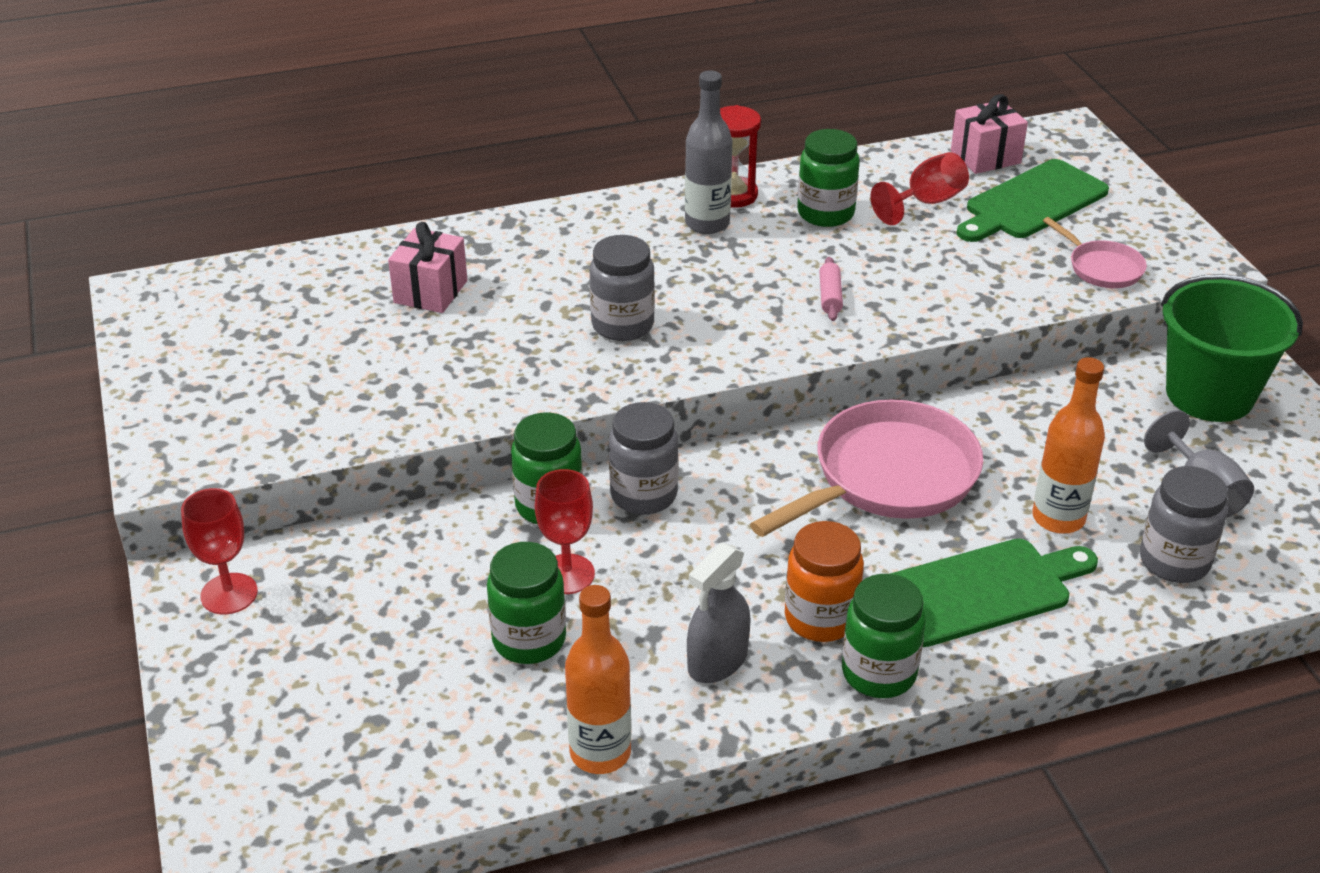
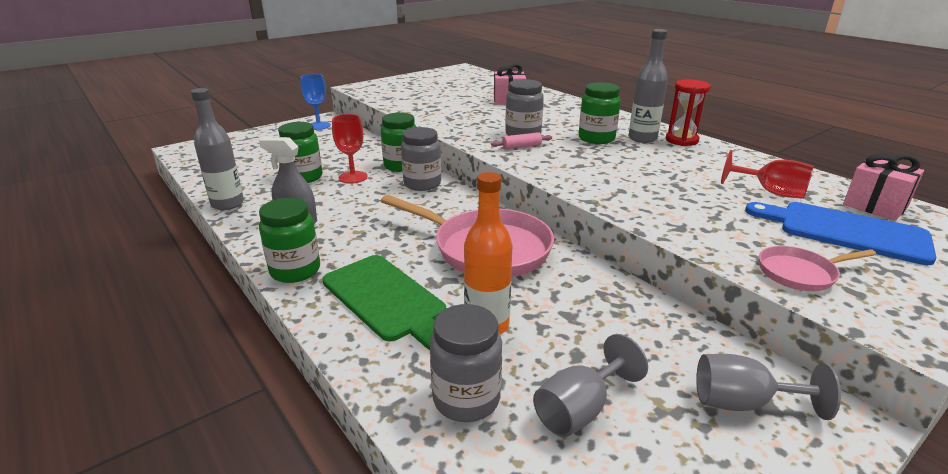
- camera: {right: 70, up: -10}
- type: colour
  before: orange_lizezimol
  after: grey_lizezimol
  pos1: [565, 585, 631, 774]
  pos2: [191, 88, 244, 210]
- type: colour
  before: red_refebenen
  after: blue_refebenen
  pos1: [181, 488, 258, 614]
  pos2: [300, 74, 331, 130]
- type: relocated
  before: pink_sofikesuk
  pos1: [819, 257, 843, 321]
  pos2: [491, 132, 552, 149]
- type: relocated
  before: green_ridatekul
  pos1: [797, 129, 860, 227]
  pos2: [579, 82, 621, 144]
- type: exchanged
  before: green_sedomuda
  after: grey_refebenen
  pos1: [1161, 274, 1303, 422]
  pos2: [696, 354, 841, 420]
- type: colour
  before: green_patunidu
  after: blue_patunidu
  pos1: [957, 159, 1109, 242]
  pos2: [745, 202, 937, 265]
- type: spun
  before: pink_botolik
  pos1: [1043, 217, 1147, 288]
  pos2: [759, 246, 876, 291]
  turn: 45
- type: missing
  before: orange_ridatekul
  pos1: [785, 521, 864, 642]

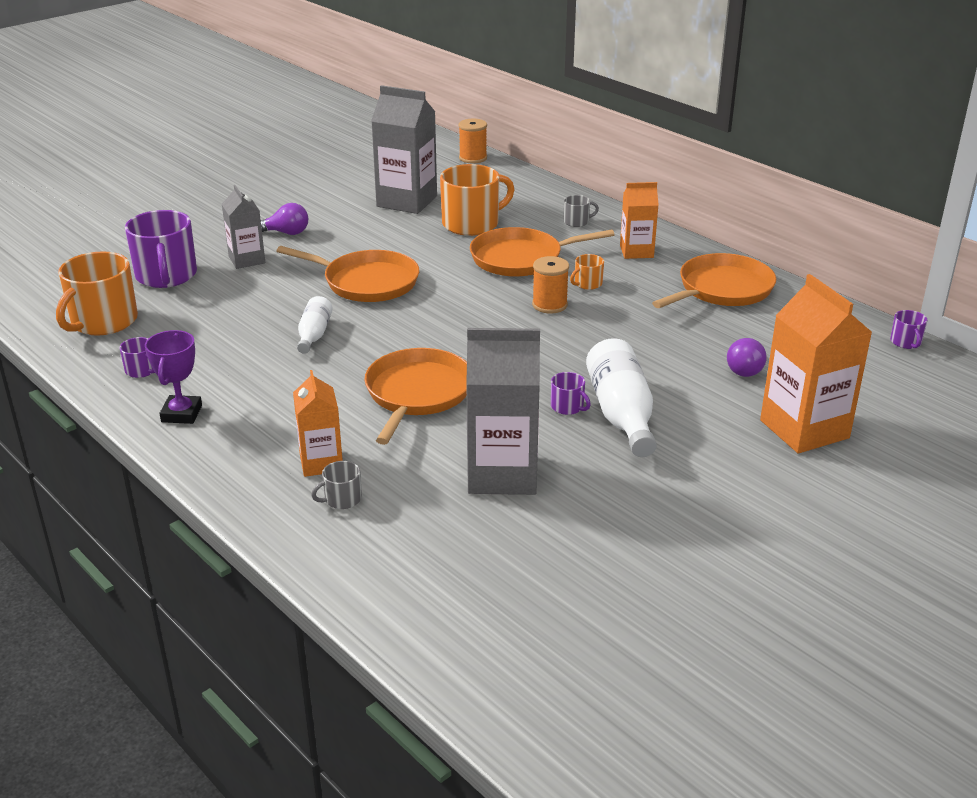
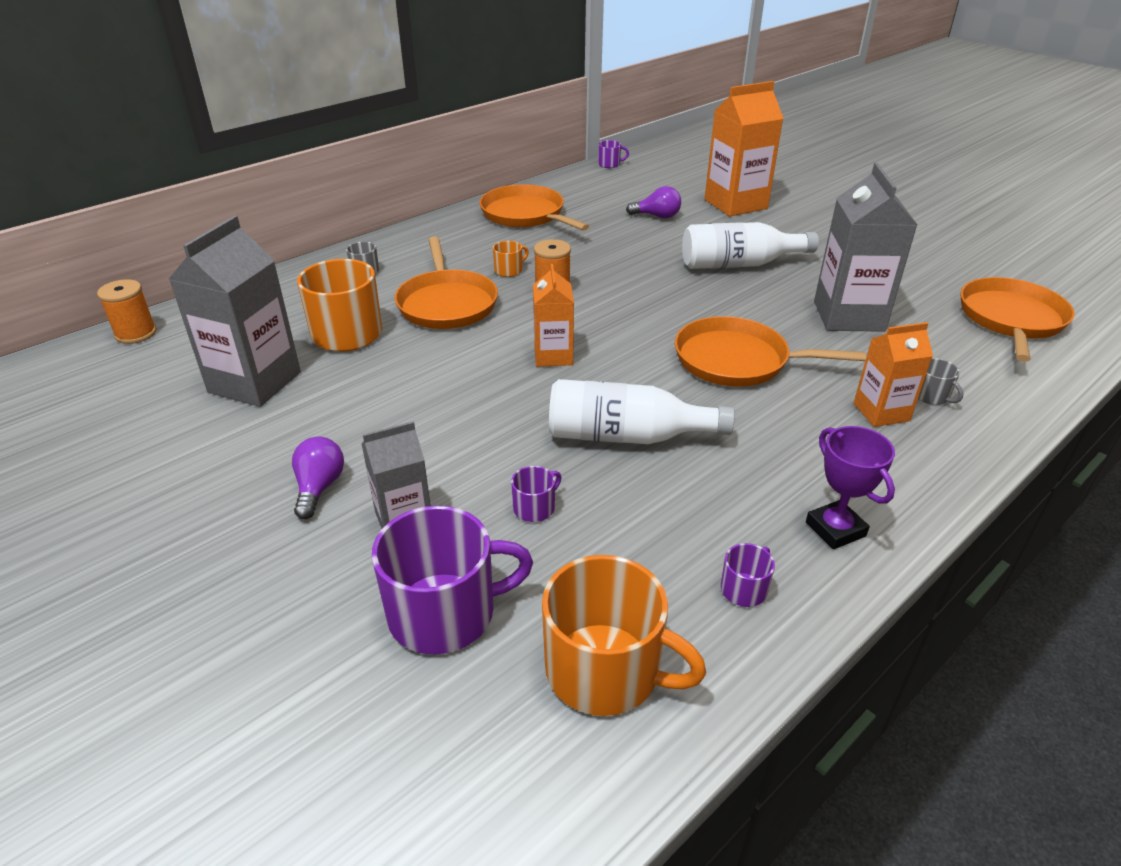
- camera: {right: -90, up: 5}
- type: spun
  before: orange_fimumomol
  pos1: [570, 254, 604, 290]
  pos2: [493, 241, 529, 277]
  turn: -90
- type: relocated
  before: purple_fimumomol
  pos1: [551, 372, 591, 415]
  pos2: [511, 466, 562, 522]
- type: relocated
  before: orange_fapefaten
  pos1: [620, 182, 659, 259]
  pos2: [533, 264, 574, 367]
- type: size
  before: white_lizezimol
  pos1: [297, 296, 333, 354]
  pos2: [549, 379, 735, 444]
  scale: 1.75
- type: spun
  before: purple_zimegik
  pos1: [145, 330, 202, 424]
  pos2: [806, 426, 895, 549]
  turn: 60
- type: relocated
  before: orange_botolik
  pos1: [277, 246, 419, 302]
  pos2: [960, 277, 1075, 362]

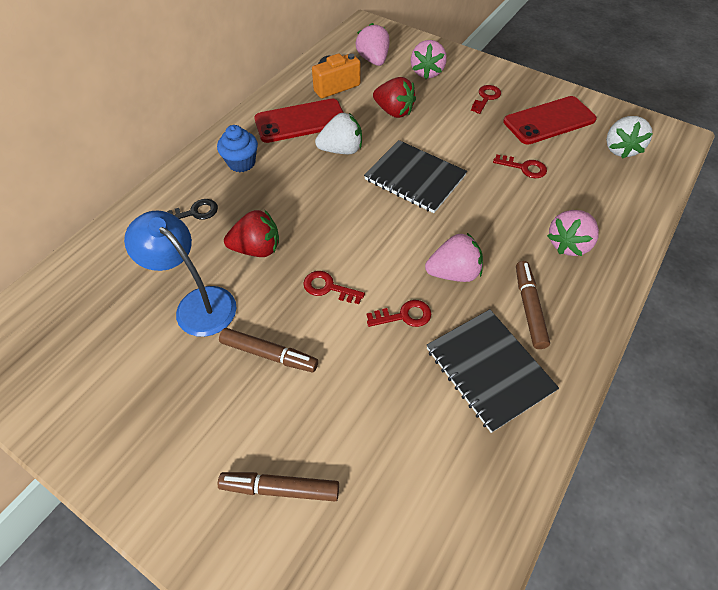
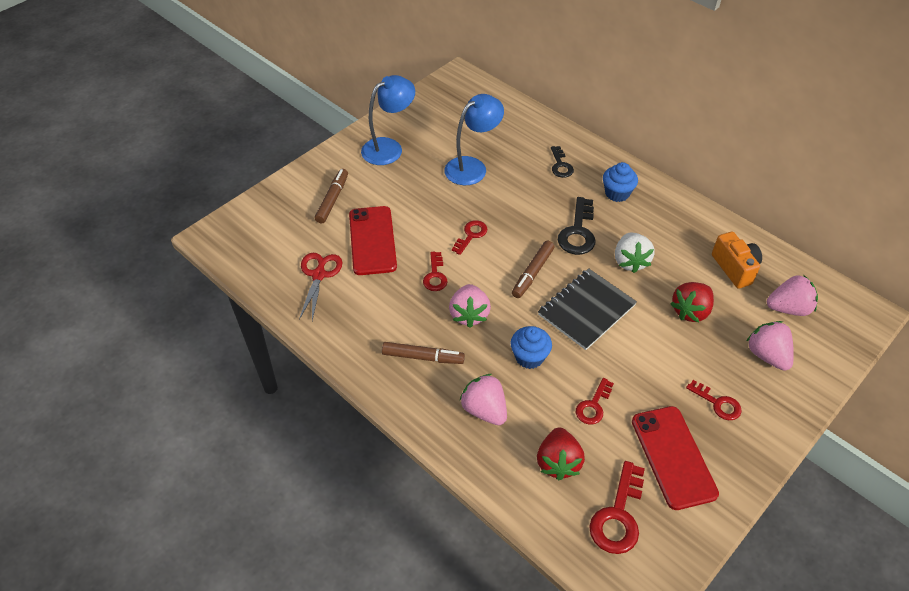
- camera: {right: 100, up: -5}
- type: appeared
  after: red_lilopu
  pos2: [299, 253, 342, 321]
- type: relocated
  before: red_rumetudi
  pos1: [254, 99, 344, 143]
  pos2: [349, 206, 397, 275]
- type: appeared
  after: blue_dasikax
  pos2: [361, 75, 415, 165]
- type: appeared
  after: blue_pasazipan
  pos2: [511, 326, 552, 369]
- type: relocated
  before: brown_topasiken
  pos1: [219, 328, 318, 372]
  pos2: [512, 241, 555, 298]
- type: relocated
  before: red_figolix
  pos1: [224, 209, 279, 257]
  pos2: [537, 427, 585, 480]
- type: appeared
  after: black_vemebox
  pos2: [558, 197, 596, 255]
- type: exchanged
  before: white_figolix
  after: red_vemebox
  pos1: [606, 116, 653, 159]
  pos2: [589, 461, 645, 554]
- type: spun
  before: pink_figolix
  pos1: [411, 40, 447, 79]
  pos2: [747, 321, 794, 371]
  turn: 45
- type: missing
  before: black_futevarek
  pos1: [427, 309, 559, 433]

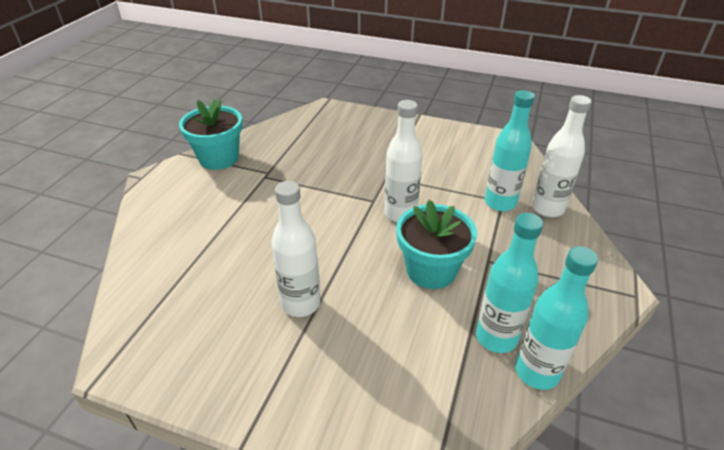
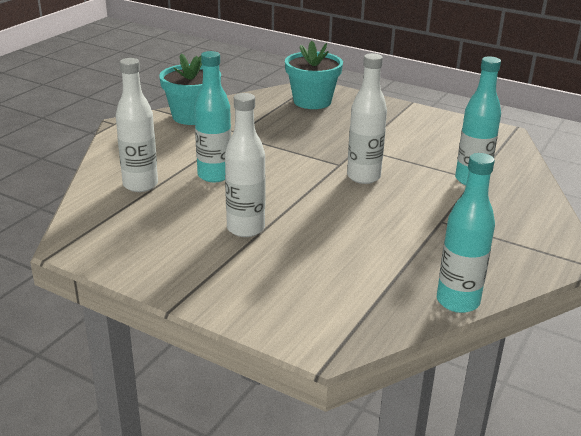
- camera: {right: 10, up: -10}
- type: relocated
  before: white_lizezimol
  pos1: [532, 95, 591, 217]
  pos2: [116, 58, 158, 192]
- type: relocated
  before: turquoise_lizezimol
  pos1: [476, 213, 543, 353]
  pos2: [194, 51, 231, 182]
- type: relocated
  before: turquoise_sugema
  pos1: [396, 200, 477, 289]
  pos2: [285, 41, 343, 109]

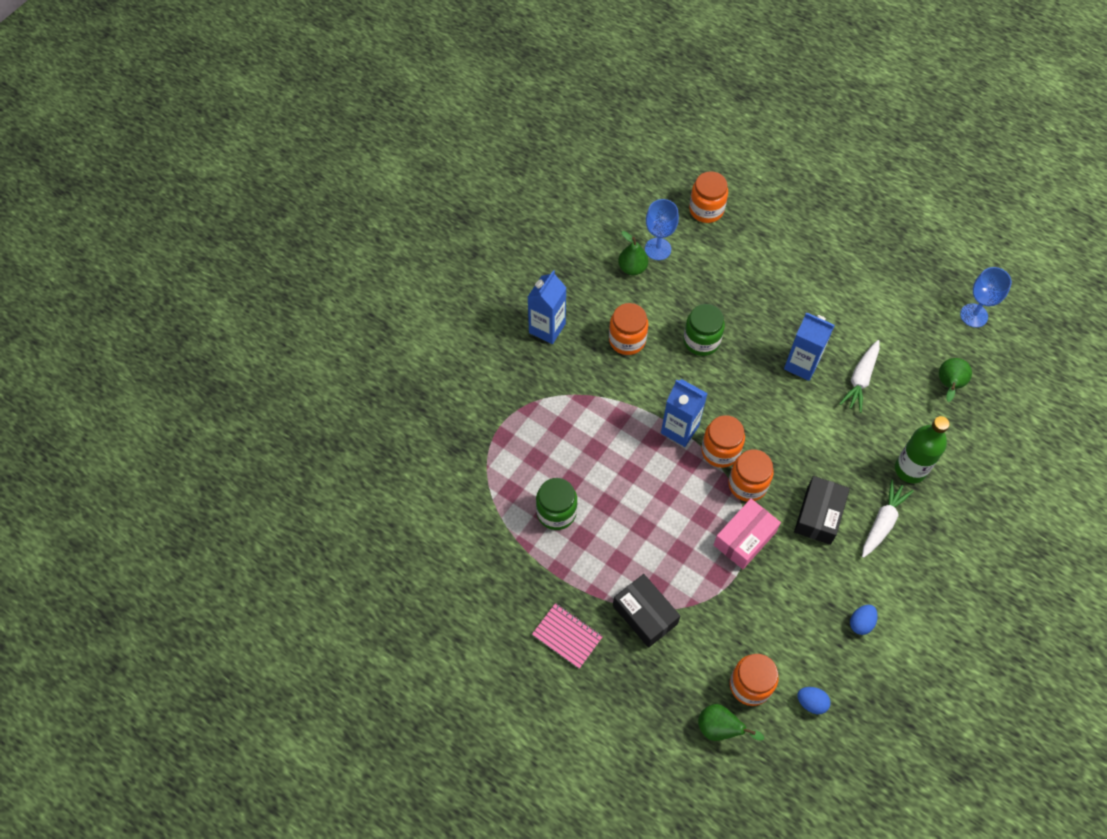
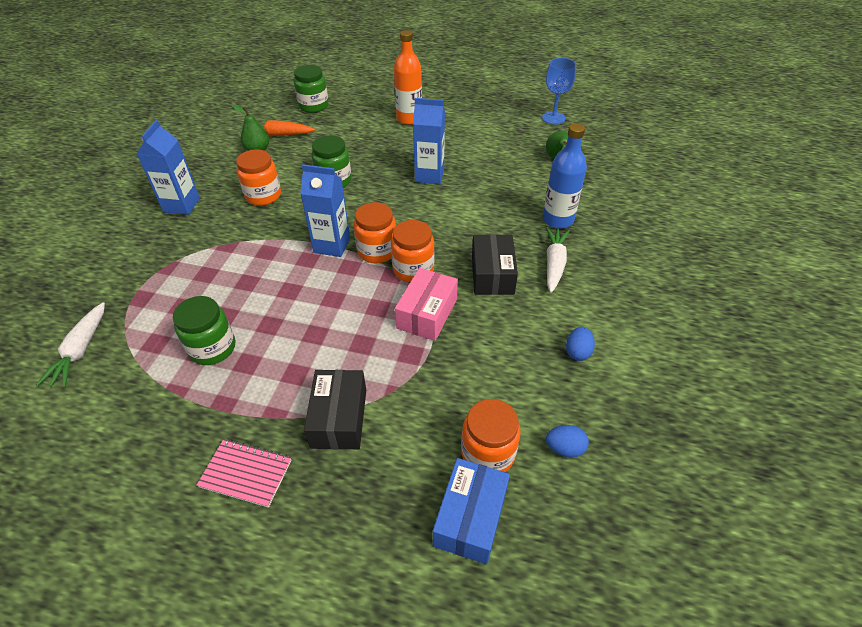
- camera: {right: -20, up: -15}
- type: relocated
  before: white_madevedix
  pos1: [839, 340, 880, 413]
  pos2: [36, 302, 105, 388]
- type: exchanged
  before: blue_refebenen
  after: orange_madevedix
  pos1: [645, 199, 679, 260]
  pos2: [240, 120, 315, 136]
- type: colour
  before: orange_ridatekul
  after: green_ridatekul
  pos1: [689, 171, 728, 223]
  pos2: [294, 65, 329, 113]
- type: spun
  before: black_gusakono
  pos1: [613, 574, 680, 648]
  pos2: [304, 370, 366, 449]
  turn: 60
- type: appeared
  after: orange_lizezimol
  pos2: [394, 30, 422, 125]
- type: exchanged
  before: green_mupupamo
  after: blue_gusakono
  pos1: [698, 704, 764, 741]
  pos2: [433, 458, 510, 564]
- type: colour
  before: green_lizezimol
  after: blue_lizezimol
  pos1: [895, 416, 950, 484]
  pos2: [542, 123, 587, 229]

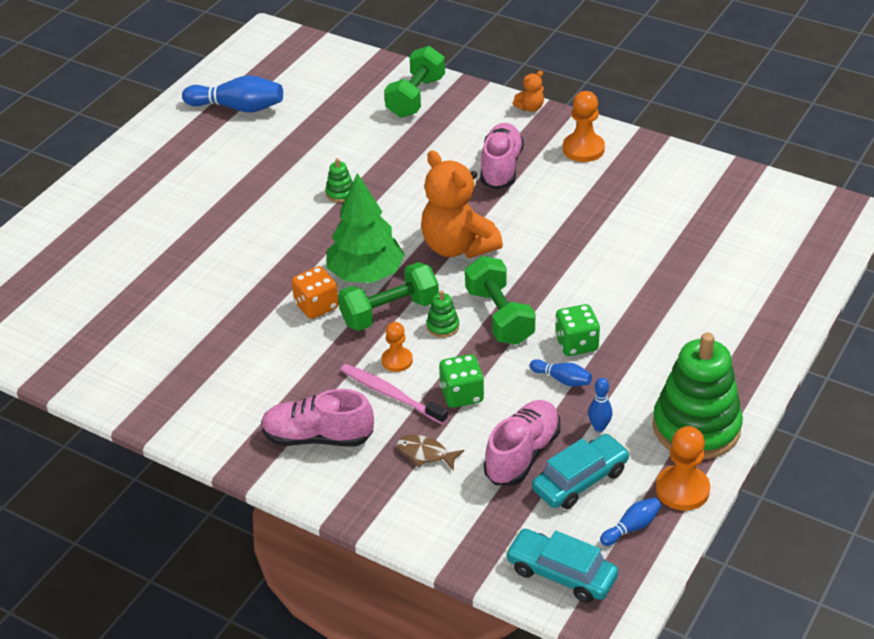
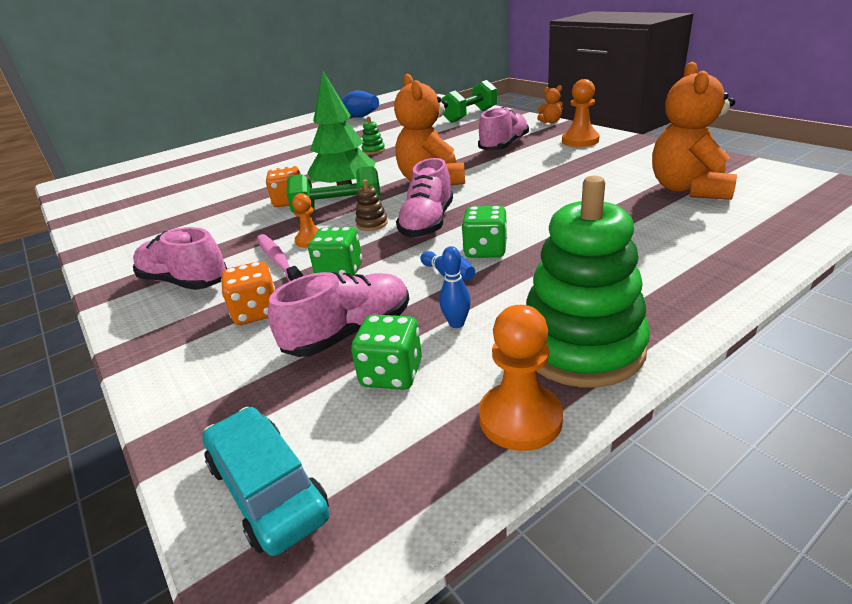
- camera: {right: 25, up: -10}
- type: exchanged
  before: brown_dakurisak
  after: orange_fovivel
  pos1: [396, 435, 464, 471]
  pos2: [221, 261, 275, 325]
- type: exchanged
  before: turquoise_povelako
  after: green_fovivel
  pos1: [532, 434, 630, 509]
  pos2: [351, 315, 422, 390]
- type: colour
  before: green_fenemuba
  after: brown_fenemuba
  pos1: [426, 290, 459, 338]
  pos2: [355, 180, 388, 231]
- type: exchanged
  before: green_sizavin
  after: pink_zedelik
  pos1: [465, 256, 535, 345]
  pos2: [396, 158, 453, 238]
- type: appeared
  after: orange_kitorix
  pos2: [652, 61, 737, 200]
- type: missing
  before: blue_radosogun
  pos1: [600, 497, 661, 546]

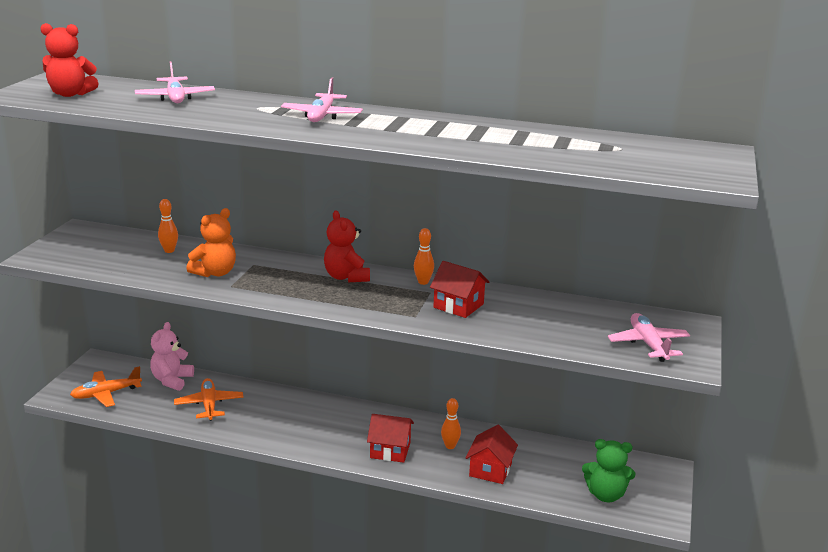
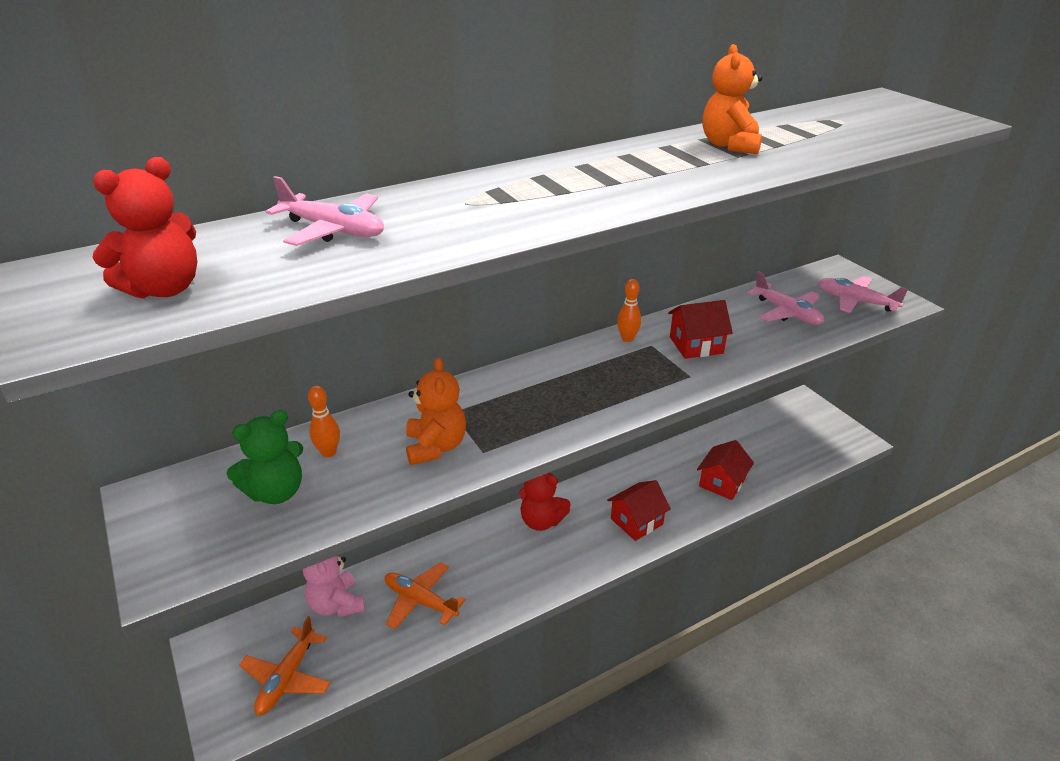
- camera: {right: -45, up: 10}
- type: relocated
  before: green_kitorix
  pos1: [582, 439, 635, 502]
  pos2: [227, 410, 303, 504]
- type: relocated
  before: red_kitorix
  pos1: [324, 210, 370, 282]
  pos2: [519, 473, 571, 531]
- type: spun
  before: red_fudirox
  pos1: [466, 425, 518, 484]
  pos2: [697, 440, 754, 500]
  turn: 60
- type: appeared
  after: orange_kitorix
  pos2: [703, 44, 763, 154]
- type: relocated
  before: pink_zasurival
  pos1: [281, 77, 363, 122]
  pos2: [747, 271, 824, 325]
- type: missing
  before: orange_radosogun
  pos1: [441, 398, 461, 449]

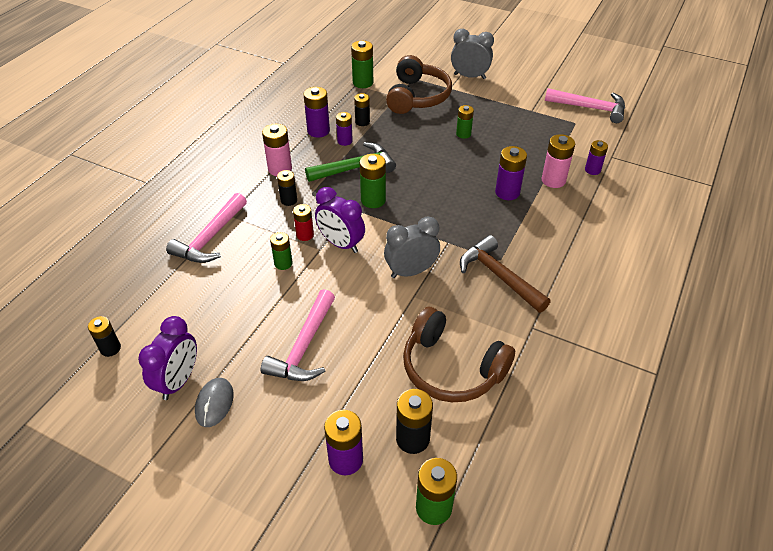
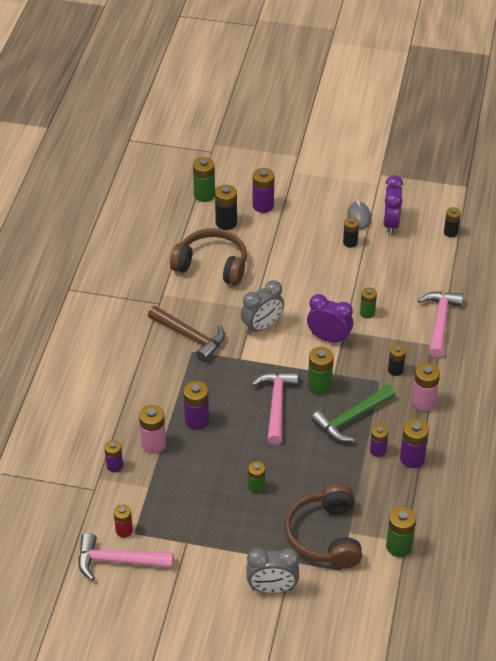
- camera: {right: 165, up: 0}
- type: relocated
  before: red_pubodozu
  pos1: [293, 204, 314, 241]
  pos2: [114, 504, 133, 538]
- type: relocated
  before: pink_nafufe
  pos1: [261, 289, 335, 381]
  pos2: [251, 372, 298, 445]
- type: relocated
  before: black_pubodozu
  pos1: [354, 93, 370, 126]
  pos2: [343, 217, 359, 247]

